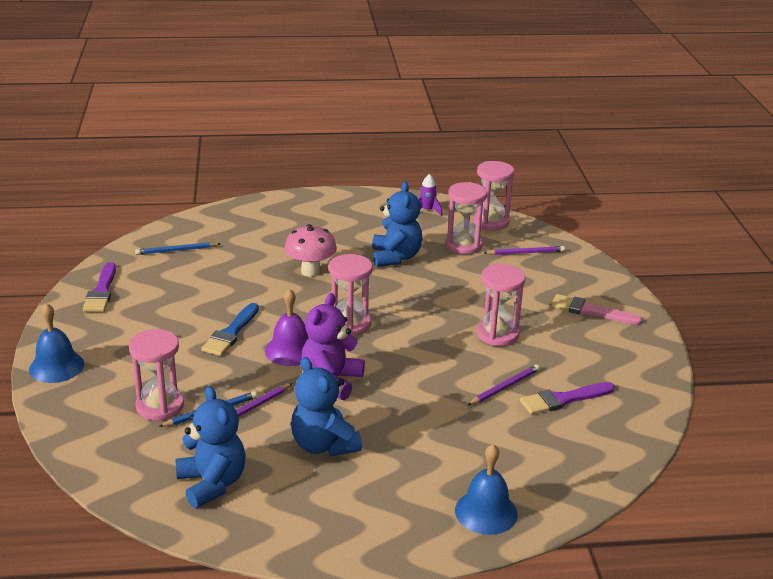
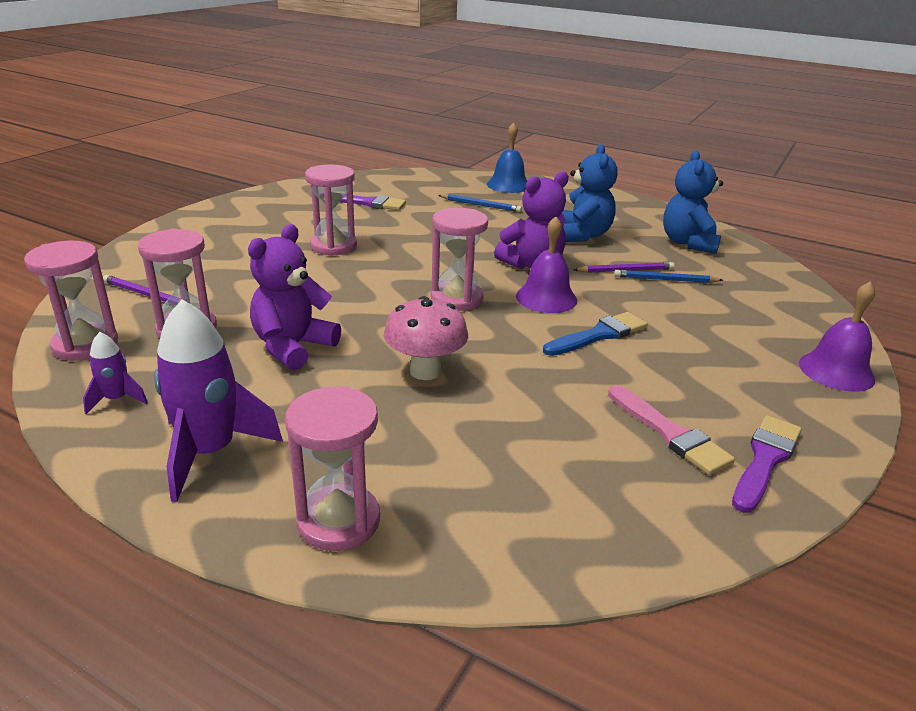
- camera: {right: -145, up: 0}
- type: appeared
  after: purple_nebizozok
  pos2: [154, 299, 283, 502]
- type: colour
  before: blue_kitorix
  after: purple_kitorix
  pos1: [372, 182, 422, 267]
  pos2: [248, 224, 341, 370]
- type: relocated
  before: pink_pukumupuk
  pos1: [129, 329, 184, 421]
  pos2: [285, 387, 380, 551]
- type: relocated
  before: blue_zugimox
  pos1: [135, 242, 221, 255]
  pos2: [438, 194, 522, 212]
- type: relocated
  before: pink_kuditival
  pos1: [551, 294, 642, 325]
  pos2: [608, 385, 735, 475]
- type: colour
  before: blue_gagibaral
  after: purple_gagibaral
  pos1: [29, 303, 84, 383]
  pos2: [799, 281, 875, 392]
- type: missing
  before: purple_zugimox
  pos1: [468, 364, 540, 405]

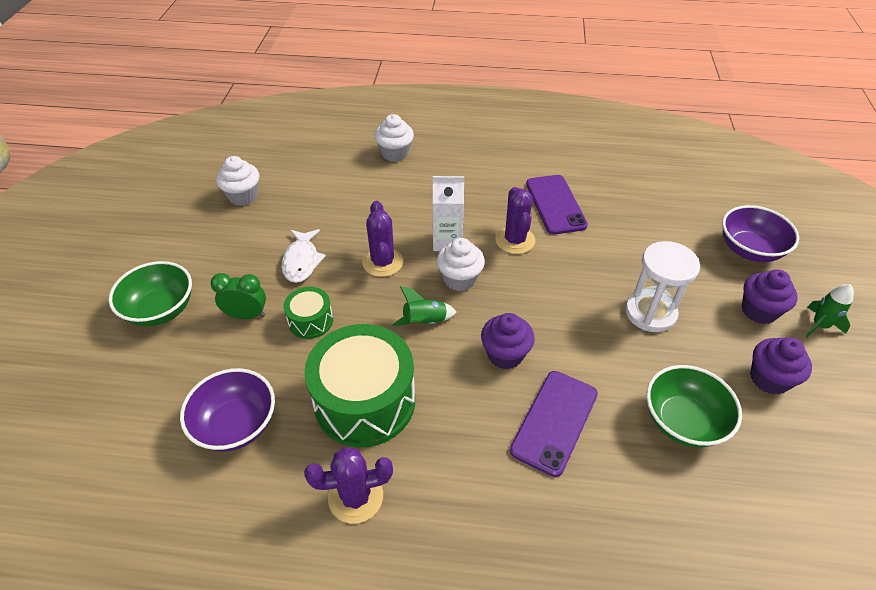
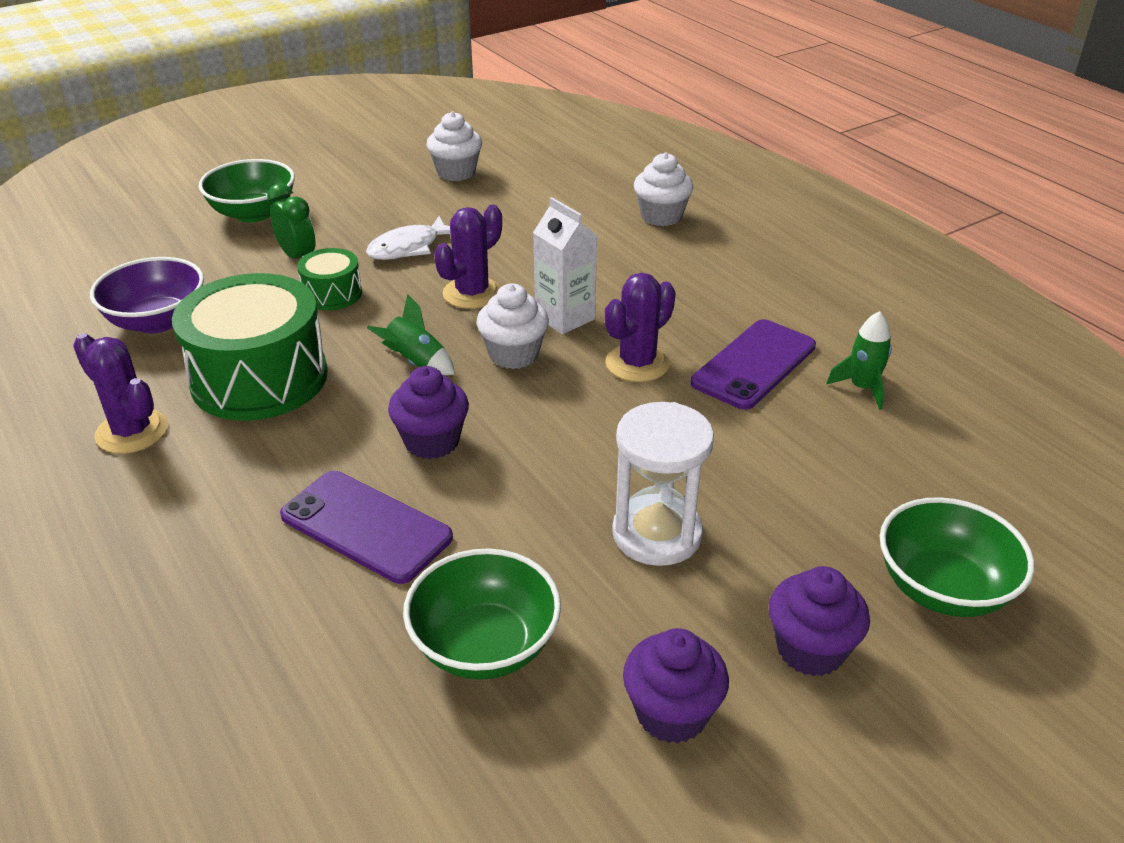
- camera: {right: 50, up: -10}
- type: spun
  before: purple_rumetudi
  pos1: [510, 371, 598, 477]
  pos2: [280, 471, 453, 584]
  turn: 45
- type: relocated
  before: green_nebizozok
  pos1: [805, 284, 854, 338]
  pos2: [826, 311, 892, 410]
- type: colour
  before: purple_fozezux
  after: green_fozezux
  pos1: [722, 205, 799, 262]
  pos2: [879, 497, 1035, 617]

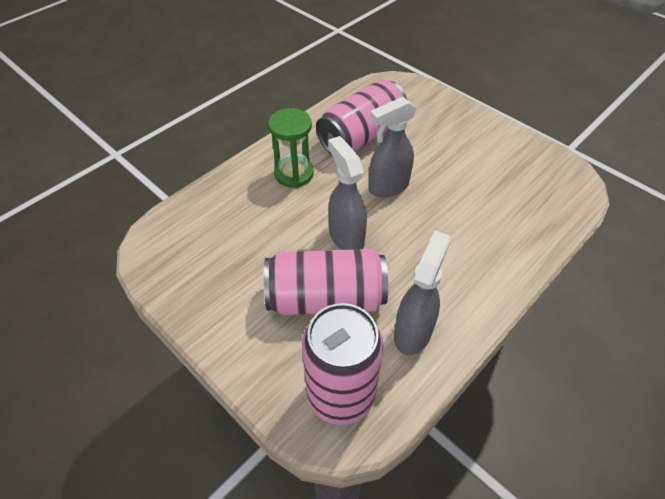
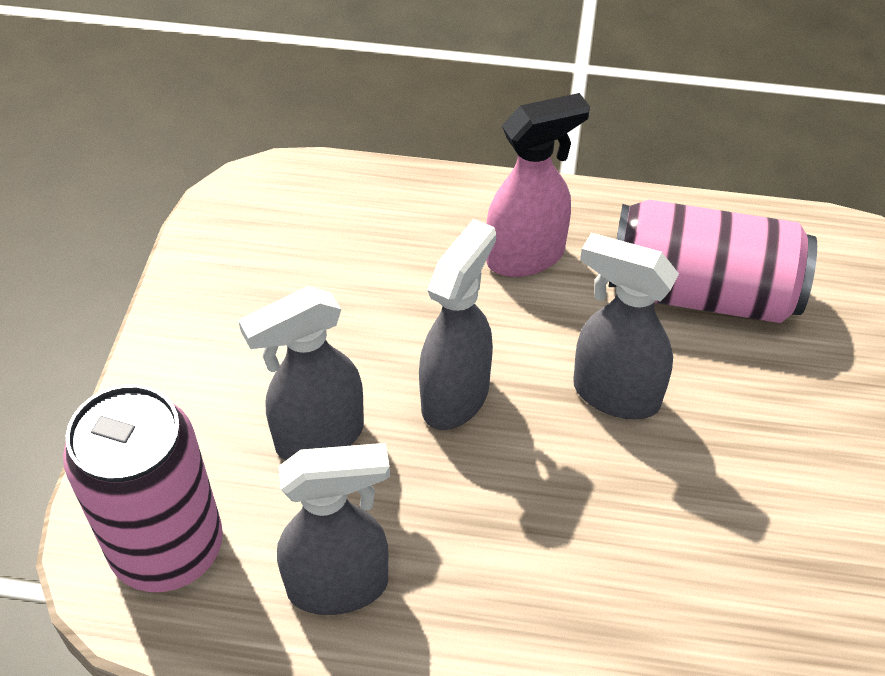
- camera: {right: 55, up: 0}
- type: exchanged
  before: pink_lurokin
  after: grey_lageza
  pos1: [264, 249, 388, 315]
  pos2: [238, 286, 364, 460]
- type: exchanged
  before: green_pukumupuk
  after: pink_lageza
  pos1: [268, 108, 314, 188]
  pos2: [486, 93, 590, 277]

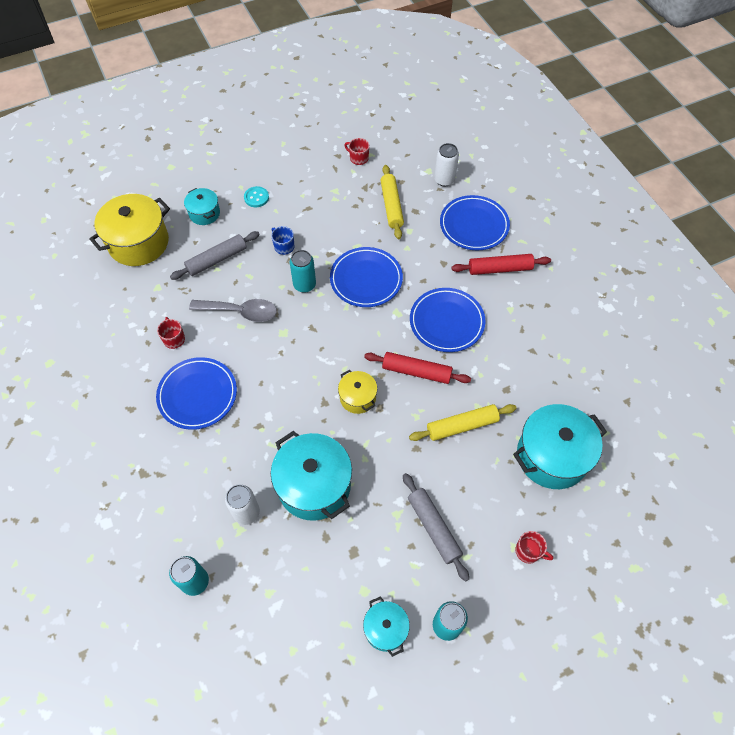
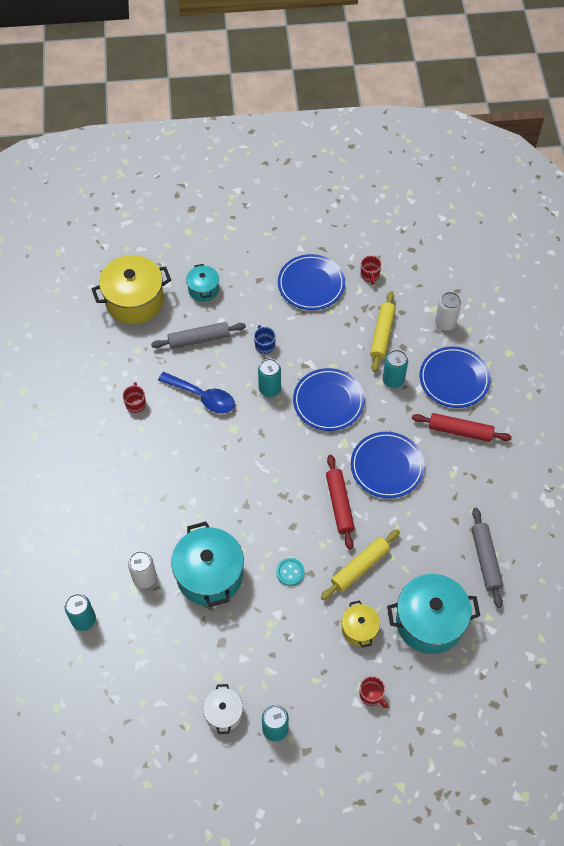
- camera: {right: 20, up: 0}
- type: colour
  before: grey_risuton
  after: blue_risuton
  pos1: [189, 299, 277, 322]
  pos2: [158, 372, 235, 413]
- type: colour
  before: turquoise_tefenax
  after: white_tefenax
  pos1: [363, 596, 410, 657]
  pos2: [203, 684, 243, 734]
- type: relocated
  before: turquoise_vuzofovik
  pos1: [244, 186, 269, 207]
  pos2: [276, 558, 304, 586]
- type: relocated
  before: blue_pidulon
  pos1: [156, 357, 237, 430]
  pos2: [278, 254, 345, 310]
- type: spun
  before: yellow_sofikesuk
  pos1: [409, 404, 517, 441]
  pos2: [321, 529, 400, 600]
  turn: -45
- type: spun
  before: red_sofikesuk
  pos1: [364, 352, 471, 384]
  pos2: [326, 455, 355, 550]
  turn: 45
- type: relocated
  before: yellow_tefenax
  pos1: [338, 370, 377, 414]
  pos2: [342, 600, 380, 647]
- type: spun
  before: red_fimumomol
  pos1: [344, 138, 369, 165]
  pos2: [361, 256, 382, 285]
  turn: -150
- type: appeared
  after: turquoise_lurokin
  pos2: [383, 350, 408, 388]
- type: relocated
  before: grey_sofikesuk
  pos1: [403, 473, 469, 582]
  pos2: [471, 508, 503, 608]

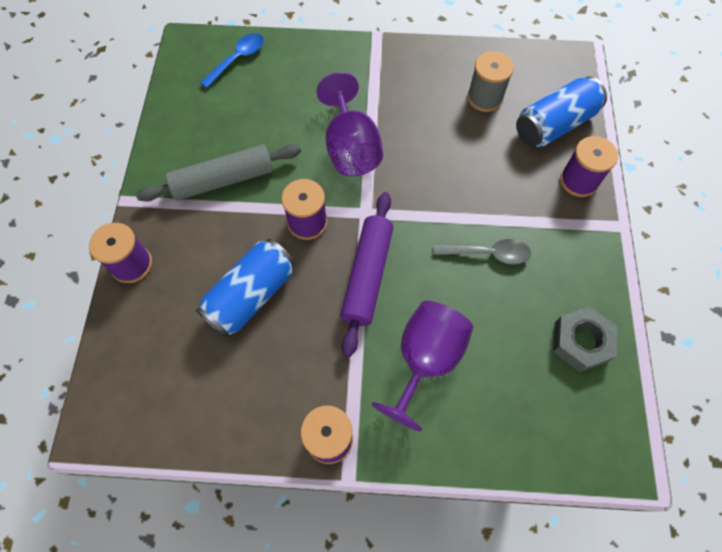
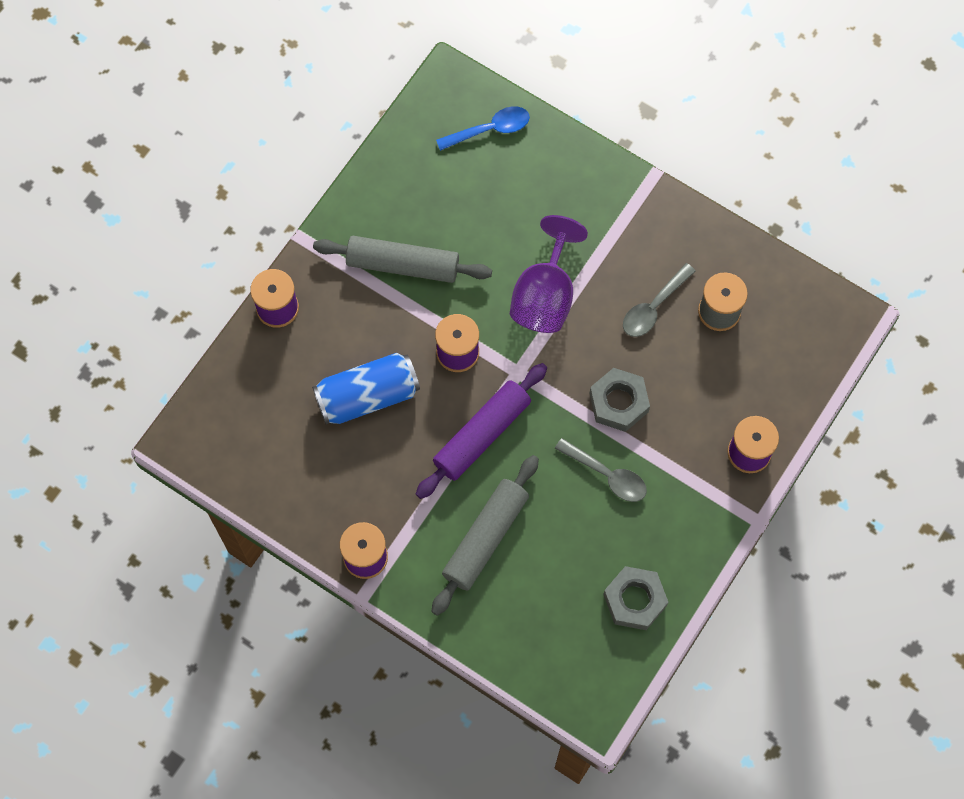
- camera: {right: 30, up: 5}
- type: exchanged
  before: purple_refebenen
  after: grey_sofikesuk
  pos1: [372, 301, 473, 432]
  pos2: [431, 455, 539, 616]
- type: appeared
  after: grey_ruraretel
  pos2: [589, 368, 650, 432]
- type: appeared
  after: grey_risuton
  pos2: [623, 263, 696, 337]
- type: missing
  before: blue_lurokin
  pos1: [516, 76, 607, 147]

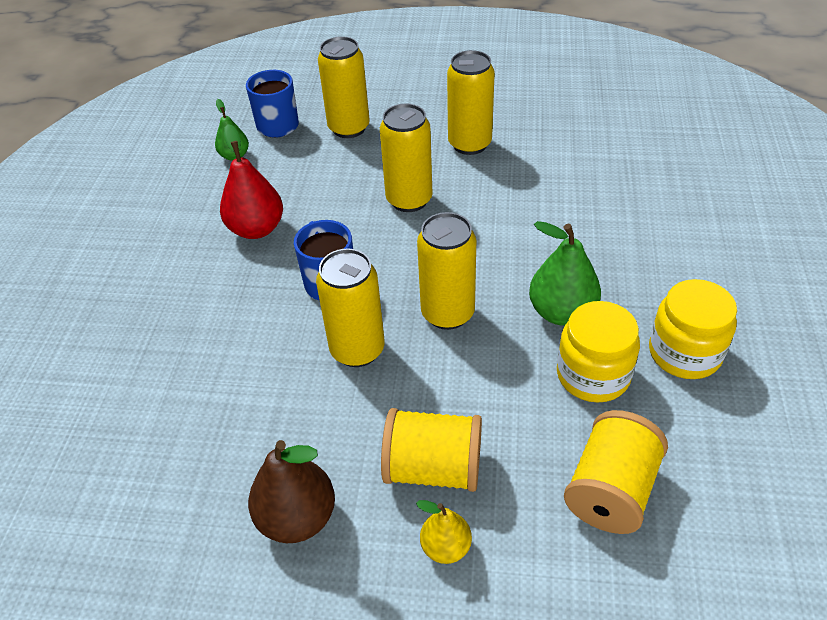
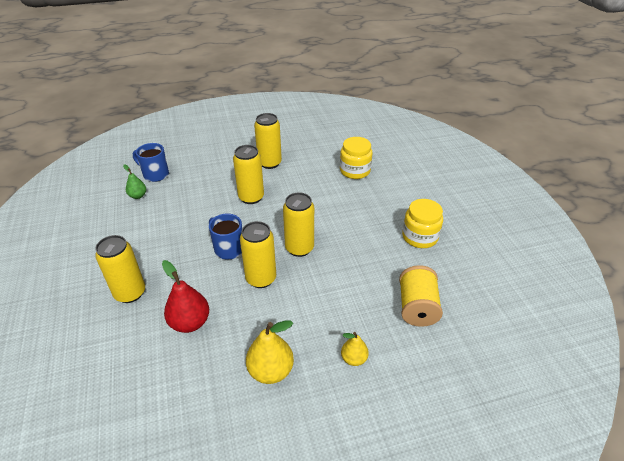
- camera: {right: -25, up: -5}
- type: relocated
  before: yellow_lurokin
  pos1: [318, 36, 370, 138]
  pos2: [95, 235, 145, 303]
- type: relocated
  before: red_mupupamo
  pos1: [220, 124, 283, 239]
  pos2: [162, 260, 209, 333]
- type: colour
  before: brown_mupupamo
  after: yellow_mupupamo
  pos1: [248, 440, 335, 543]
  pos2: [246, 320, 294, 384]
- type: relocated
  before: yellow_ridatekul
  pos1: [557, 301, 640, 403]
  pos2: [340, 137, 373, 179]
- type: missing
  before: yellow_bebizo
  pos1: [381, 408, 482, 492]
- type: missing
  before: green_mupupamo
  pos1: [529, 221, 601, 326]

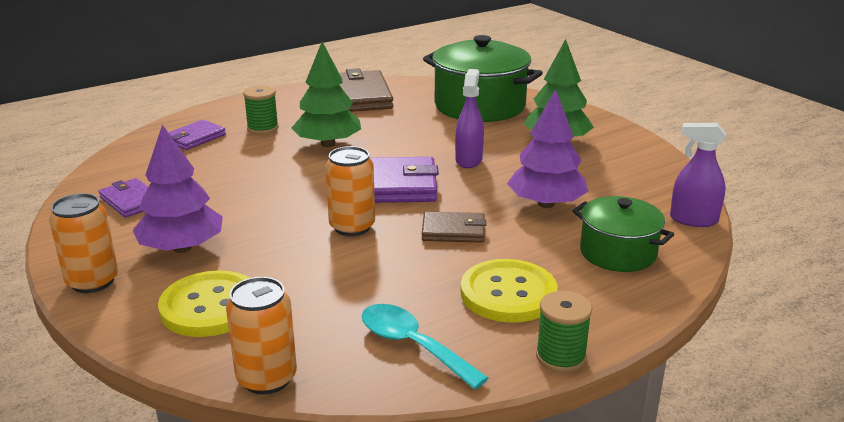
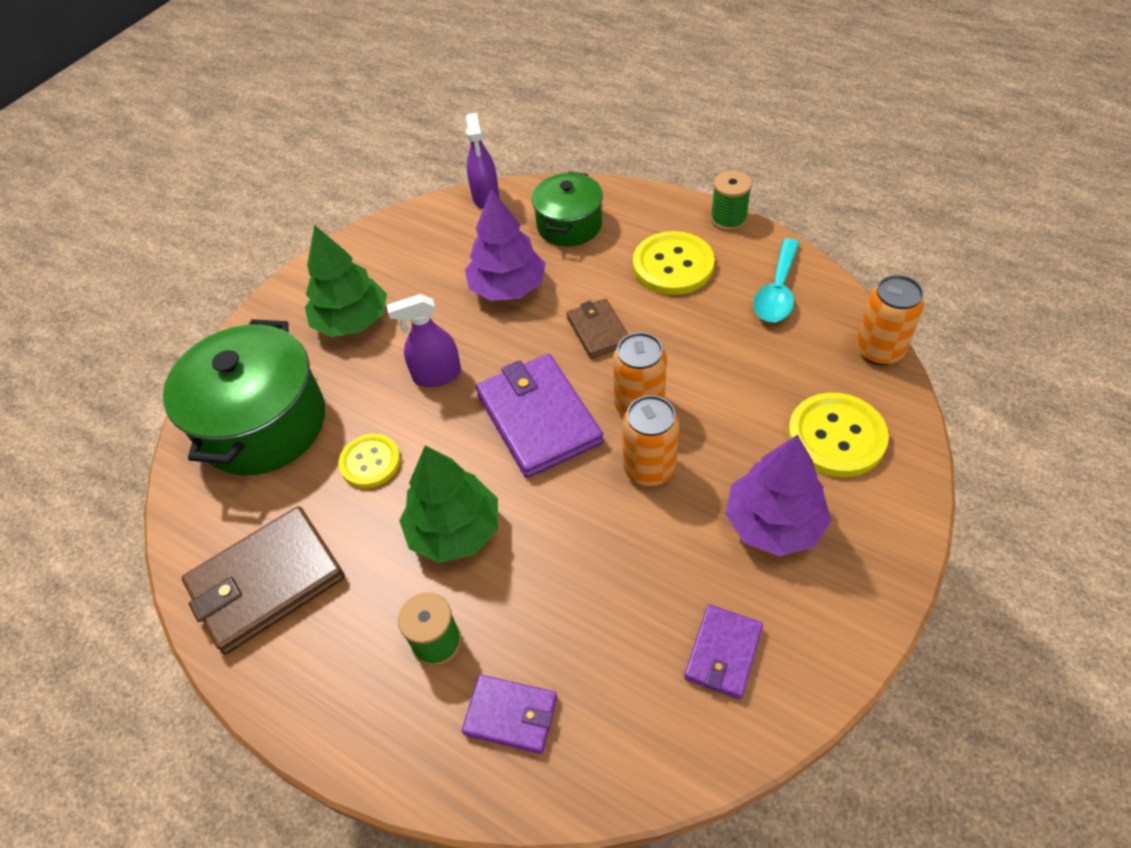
- camera: {right: -110, up: 25}
- type: appeared
  after: yellow_vuzofovik
  pos2: [338, 434, 400, 488]
- type: relocated
  before: orange_lurokin
  pos1: [49, 193, 118, 293]
  pos2: [622, 395, 679, 486]

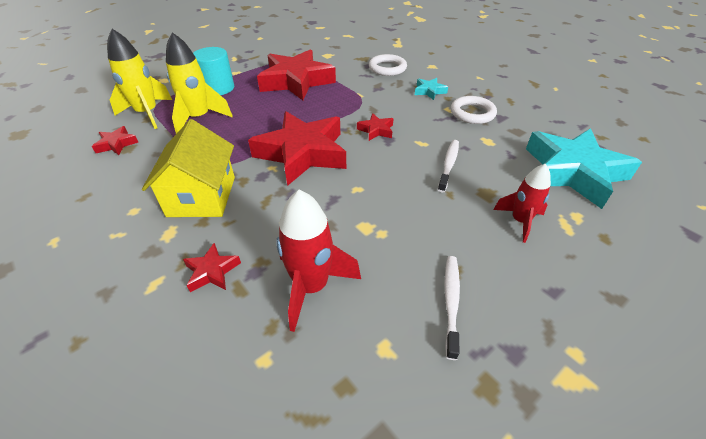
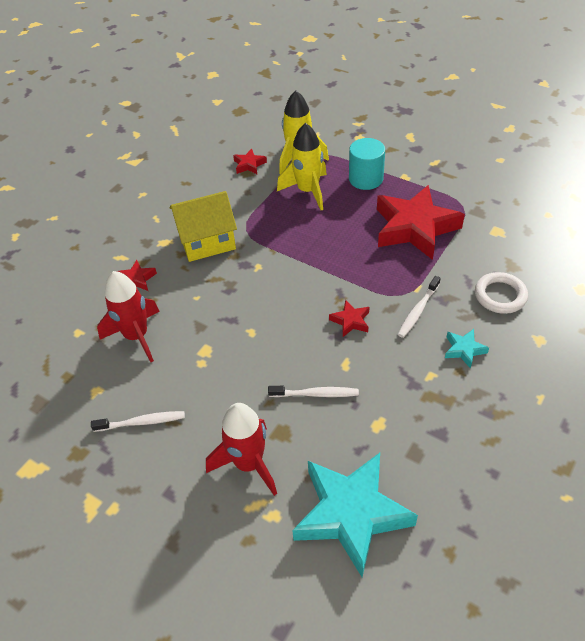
- camera: {right: 75, up: 5}
- type: size
  before: red_nebizozok
  pos1: [493, 164, 551, 243]
  pos2: [206, 403, 277, 496]
  scale: 1.54
- type: appeared
  after: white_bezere
  pos2: [398, 276, 441, 338]
- type: missing
  before: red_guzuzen
  pos1: [248, 111, 346, 186]
- type: missing
  before: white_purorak
  pos1: [451, 96, 497, 124]

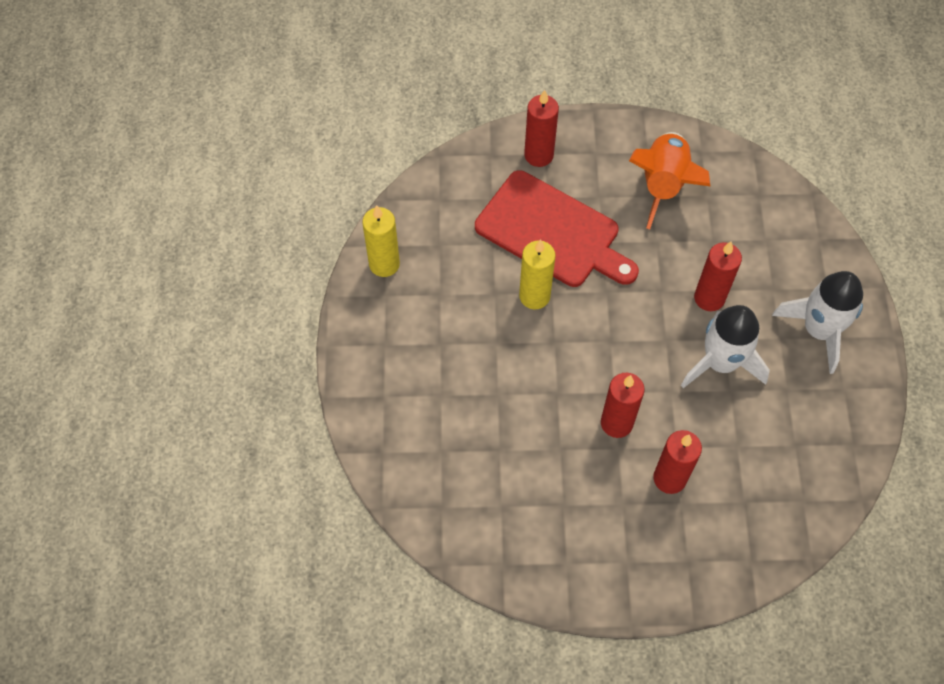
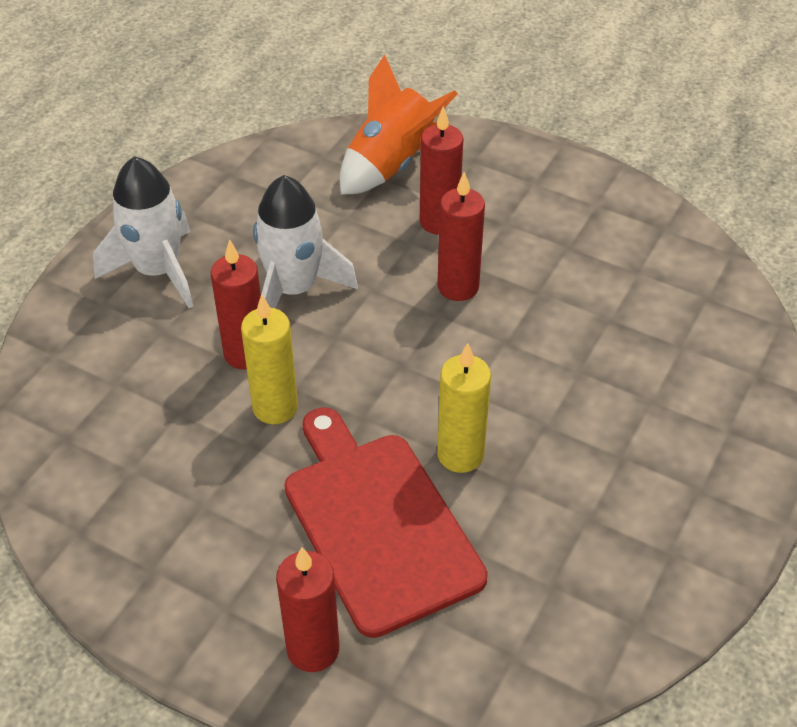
- camera: {right: -150, up: -15}
- type: relocated
  before: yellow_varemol
  pos1: [362, 205, 400, 277]
  pos2: [241, 294, 298, 424]
- type: relocated
  before: orange_nebizozok
  pos1: [629, 132, 711, 229]
  pos2: [340, 55, 458, 195]

